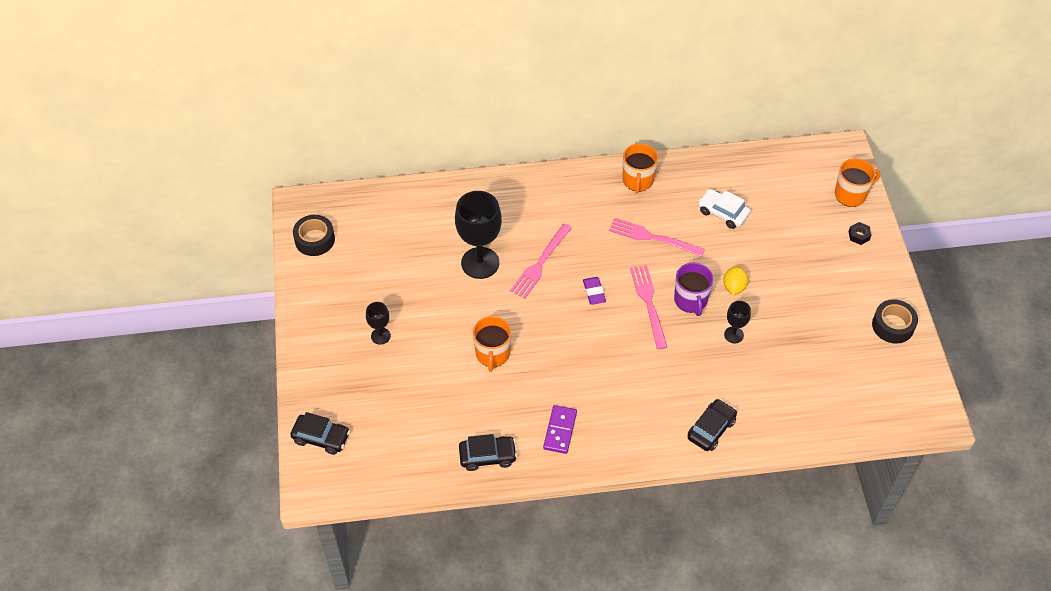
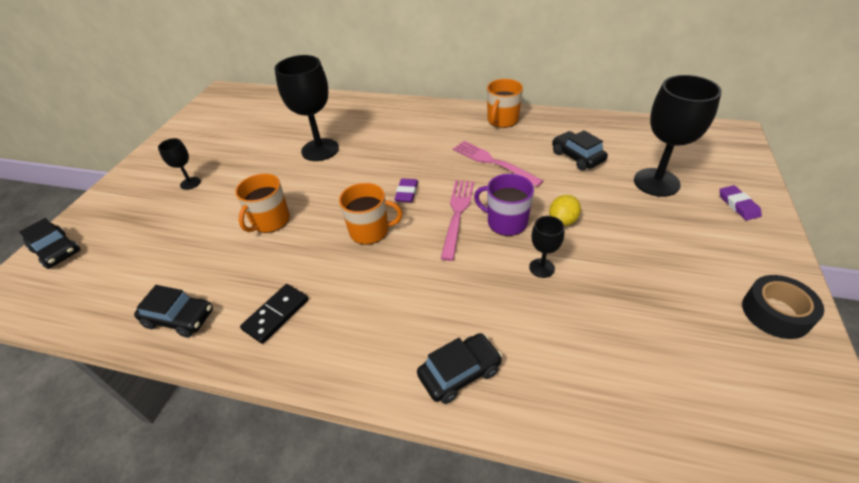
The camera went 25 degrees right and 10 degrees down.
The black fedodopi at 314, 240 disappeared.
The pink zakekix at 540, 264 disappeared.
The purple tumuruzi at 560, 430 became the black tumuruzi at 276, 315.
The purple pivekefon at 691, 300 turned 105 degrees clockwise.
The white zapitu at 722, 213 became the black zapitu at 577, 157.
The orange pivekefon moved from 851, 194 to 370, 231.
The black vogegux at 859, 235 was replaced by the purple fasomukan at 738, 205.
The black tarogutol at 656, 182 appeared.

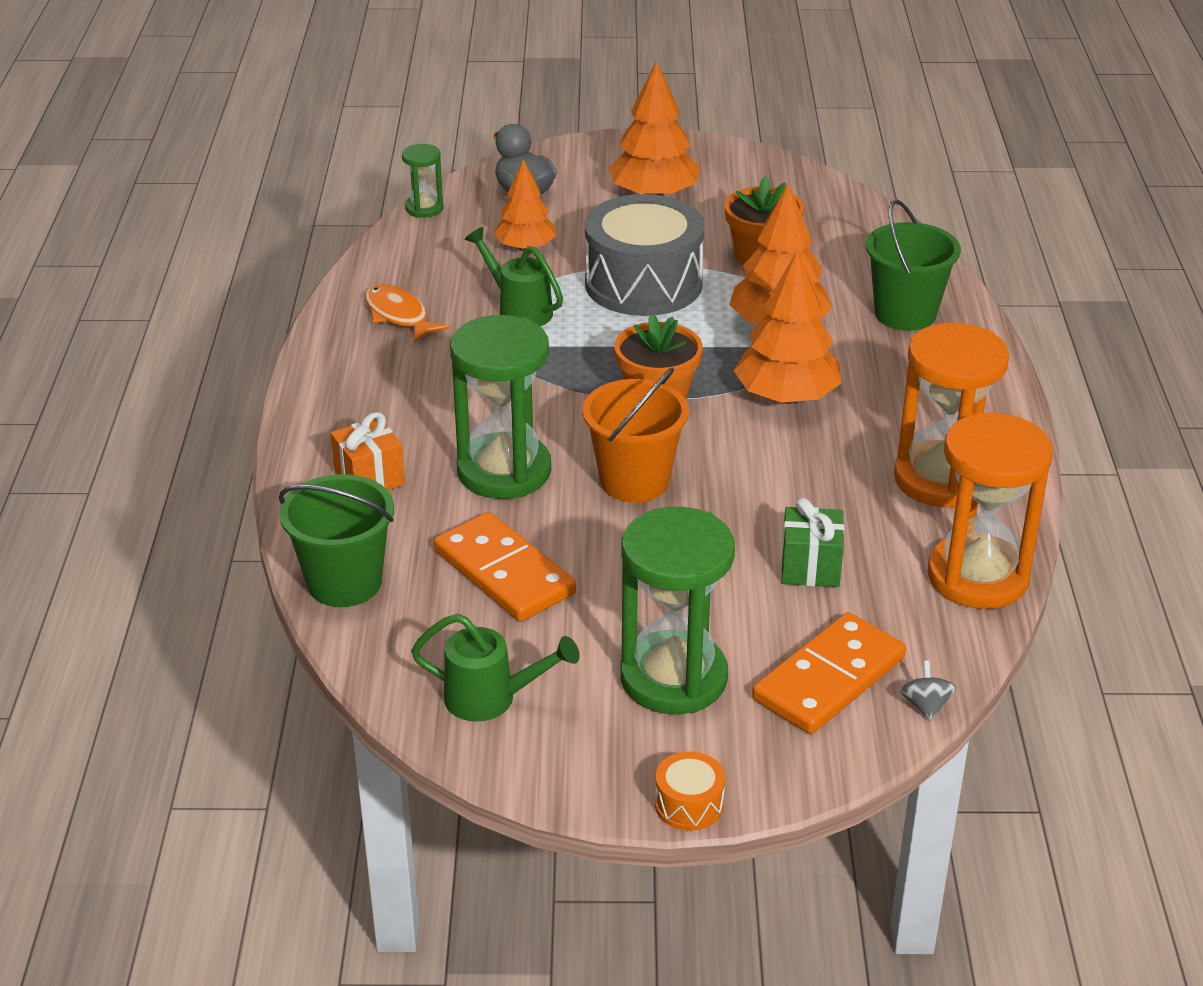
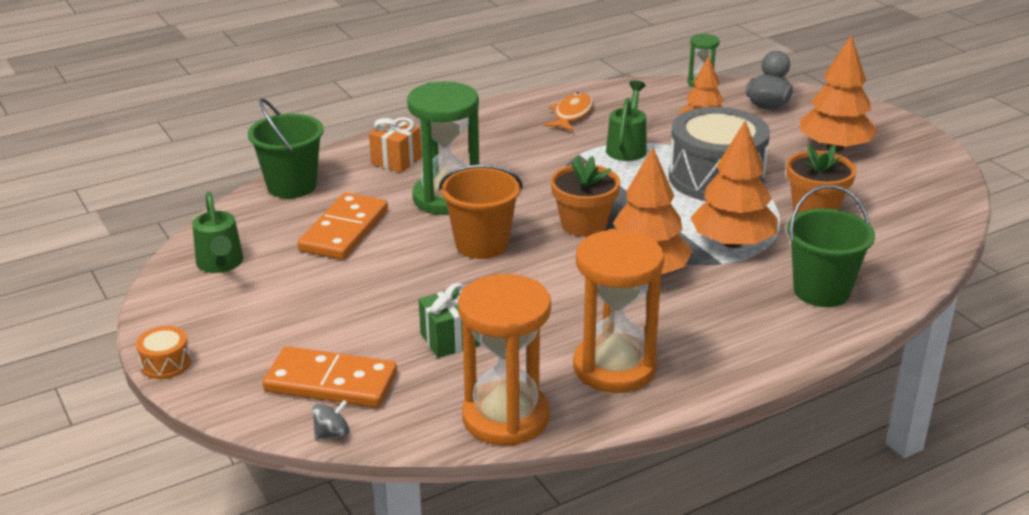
The camera went 60 degrees right and 5 degrees down.
The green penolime at 673, 678 disappeared.

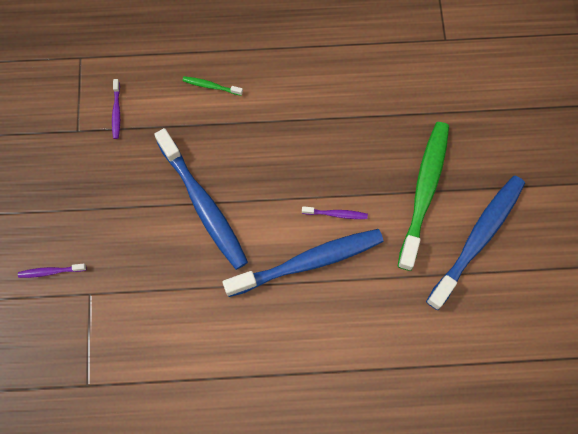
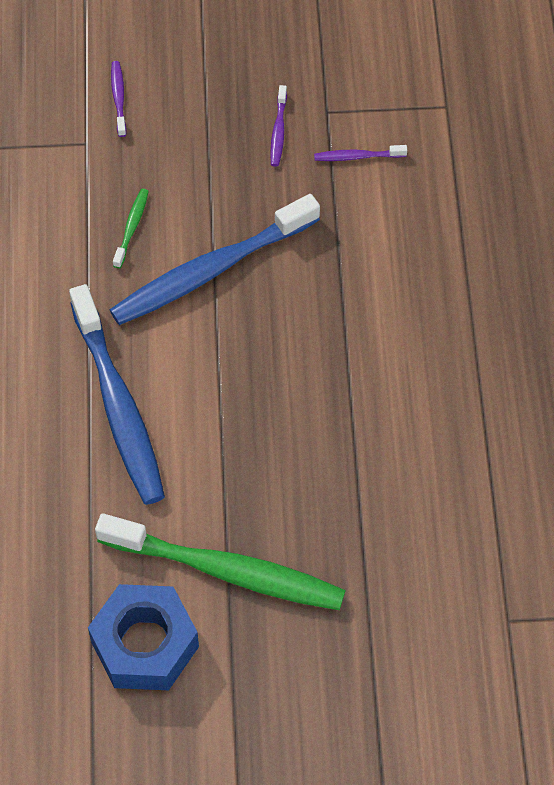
The camera went 90 degrees right and 10 degrees down.
The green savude moved from 211, 86 to 131, 228.
The purple savude moved from 335, 214 to 278, 130.
The blue savude at 477, 240 was replaced by the blue vogegux at 145, 644.

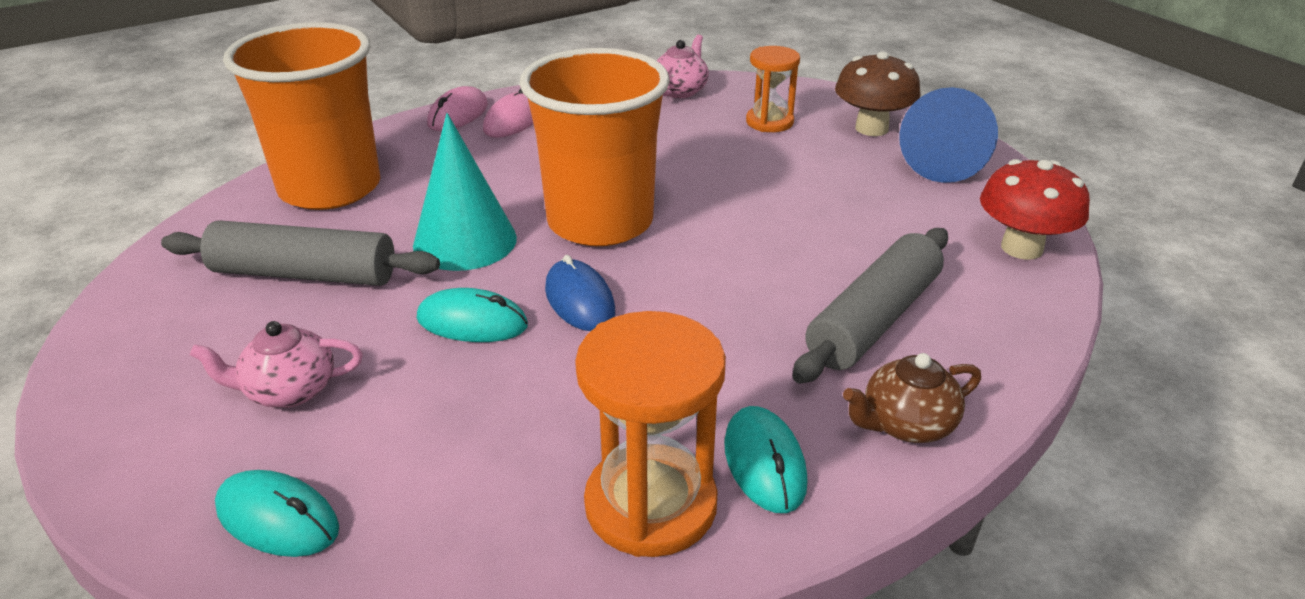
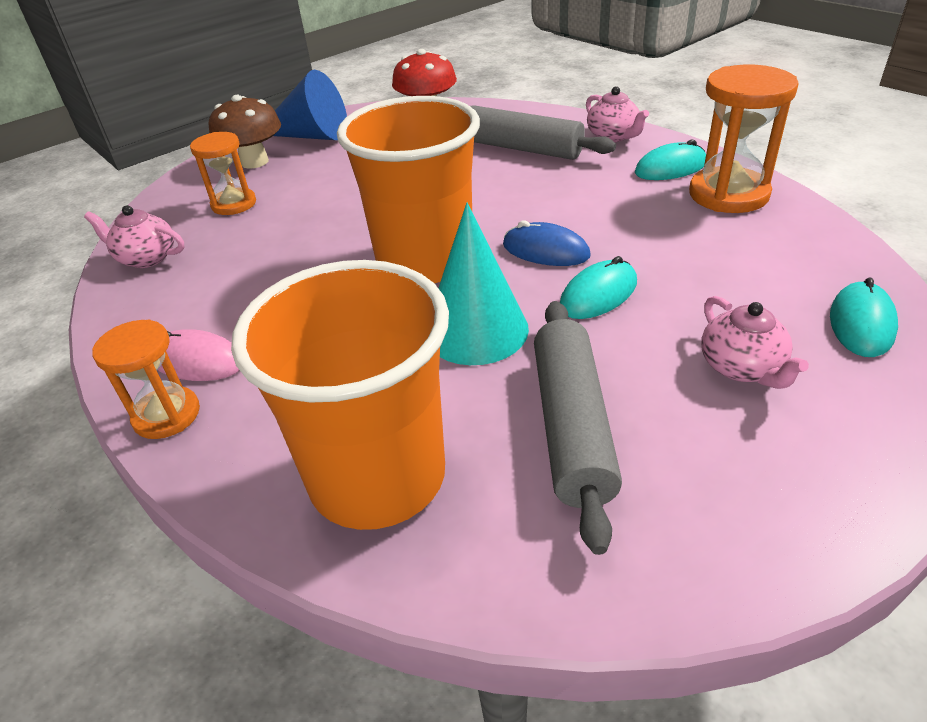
The camera went 95 degrees left and 5 degrees up.
The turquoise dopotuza at 472, 322 turned 45 degrees clockwise.
The pink dopotuza at 458, 114 was replaced by the orange penolime at 167, 415.
The blue dopotuza at 579, 300 turned 60 degrees clockwise.
The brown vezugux at 906, 424 became the pink vezugux at 613, 136.

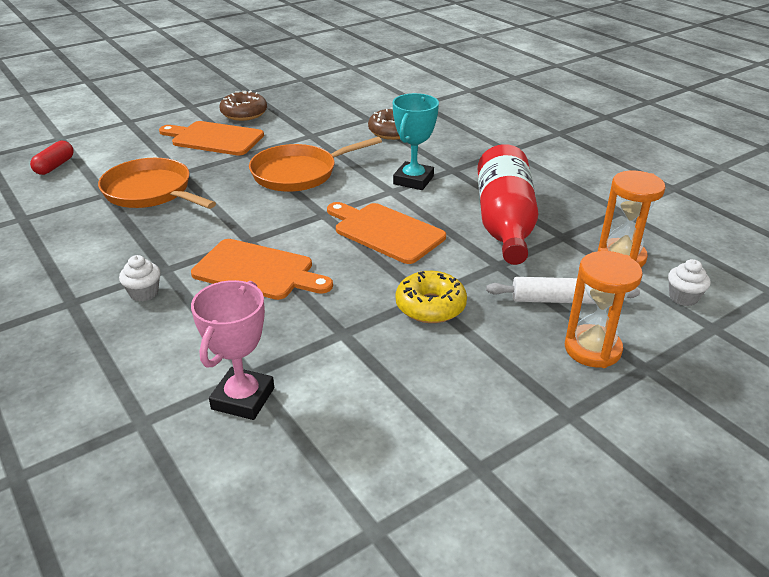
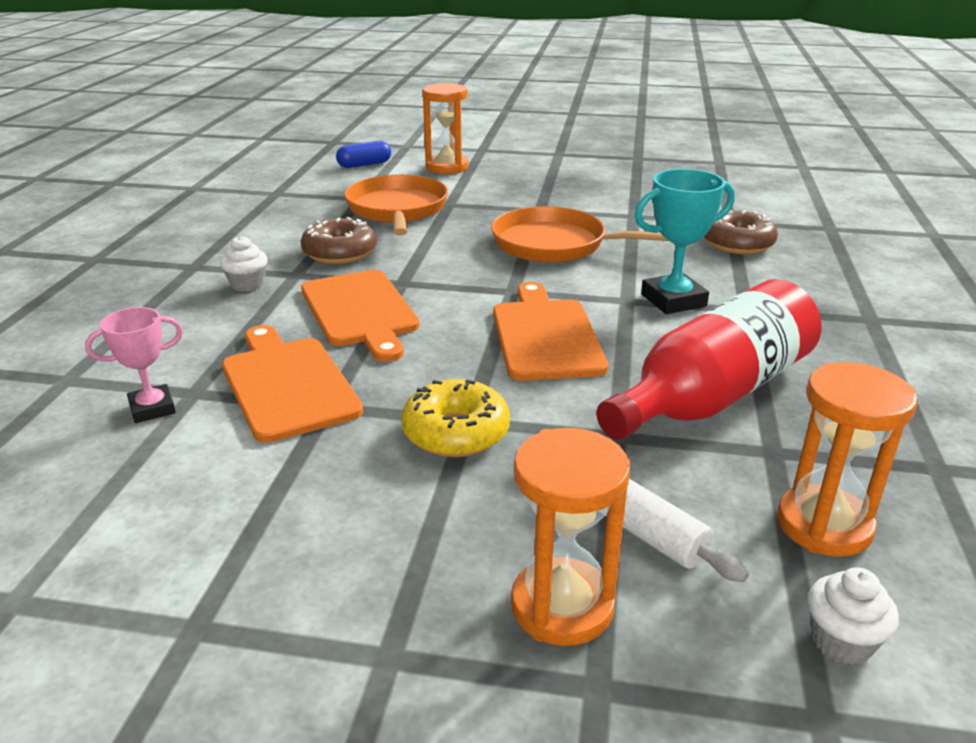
The camera went 45 degrees right and 5 degrees down.
The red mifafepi at 55, 166 became the blue mifafepi at 364, 165.
The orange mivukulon moved from 214, 138 to 287, 384.
The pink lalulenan at 243, 398 changed to 0.65 times the size.
The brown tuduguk moved from 244, 113 to 340, 253.
The orange penolime at 447, 167 appeared.

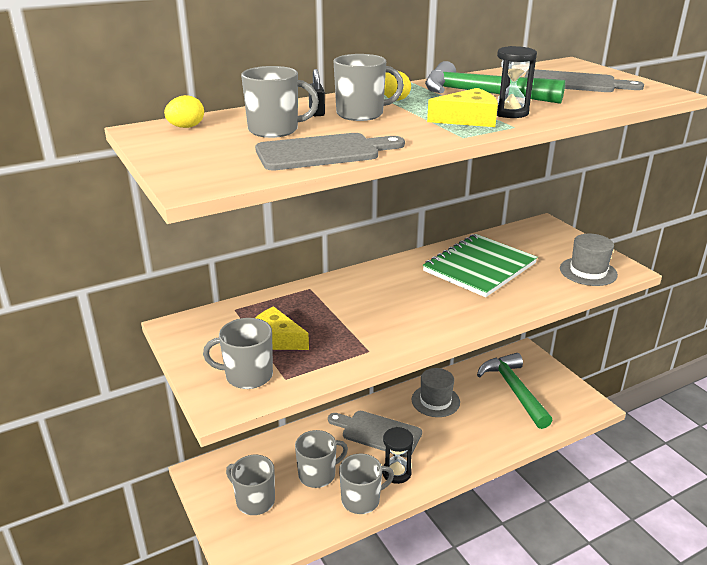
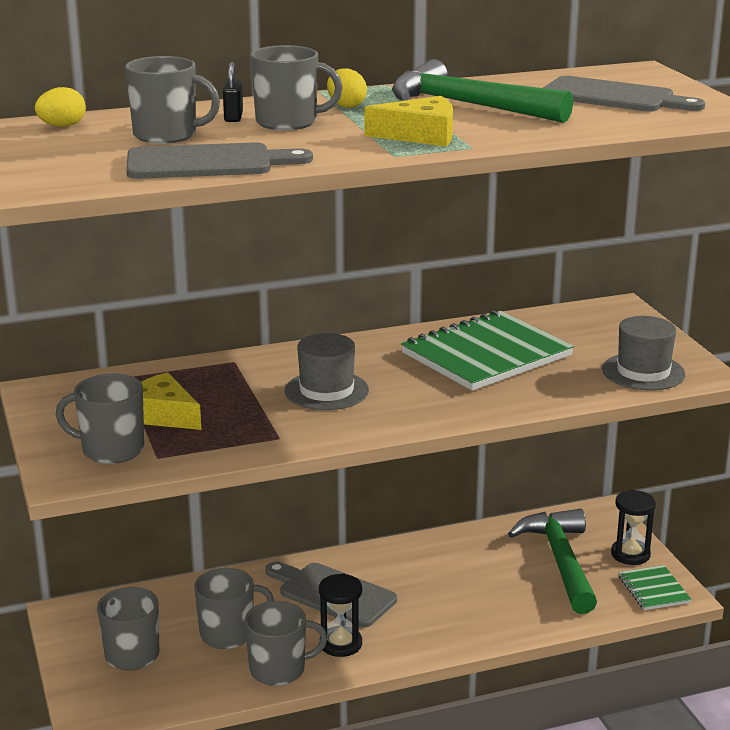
The camera went 10 degrees right and 5 degrees down.
The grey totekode moved from 435, 401 to 326, 391.
The black penolime moved from 510, 112 to 630, 554.
The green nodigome at 653, 590 appeared.

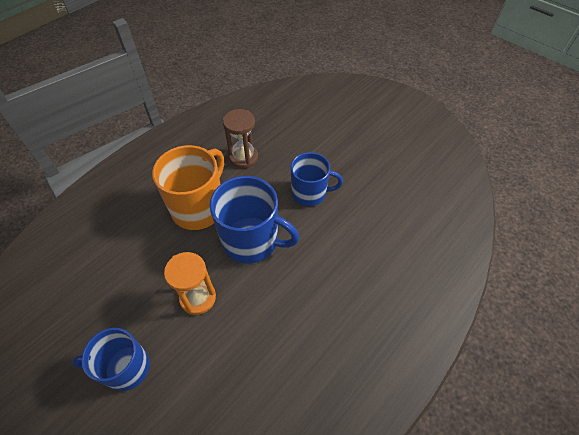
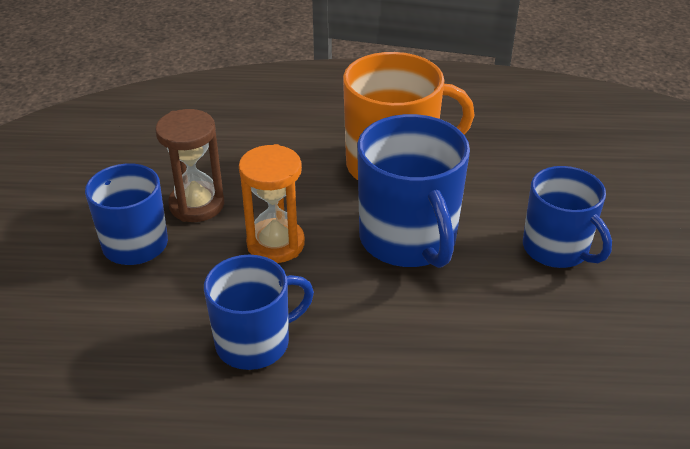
The camera went 50 degrees right and 15 degrees down.
The brown penolime moved from 243, 157 to 197, 205.
The blue pivekefon at 255, 342 appeared.

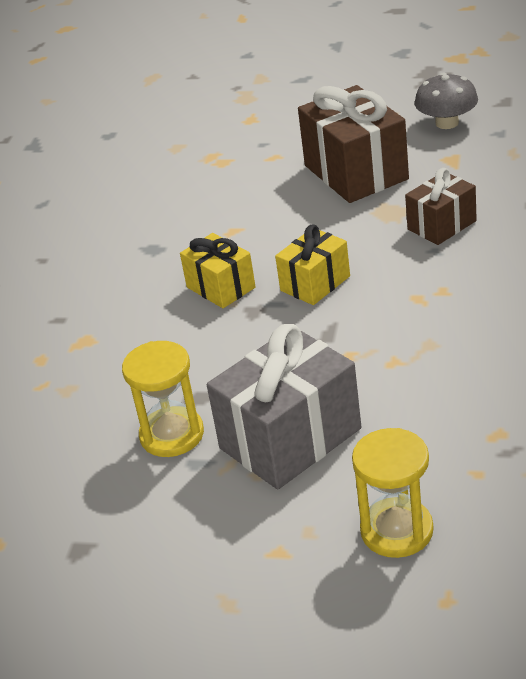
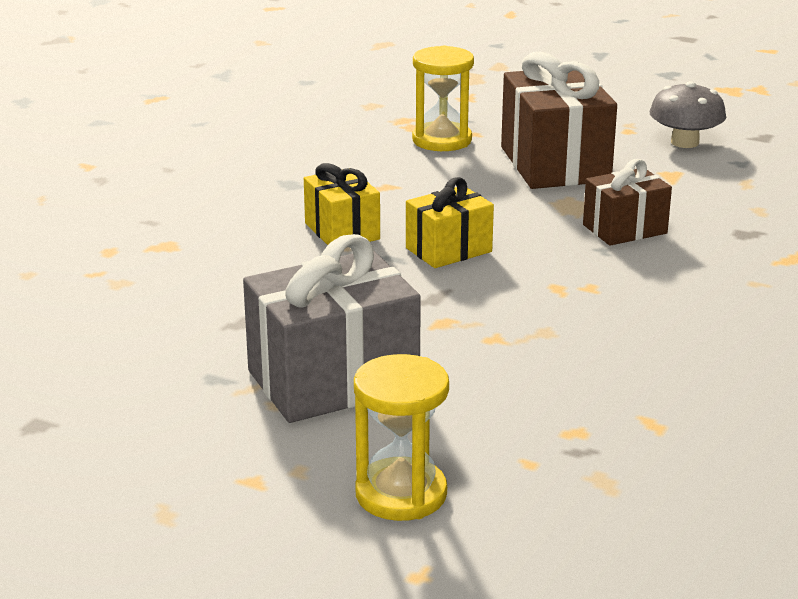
The camera went 10 degrees right and 10 degrees down.
The yellow penolime moved from 172, 435 to 442, 140.

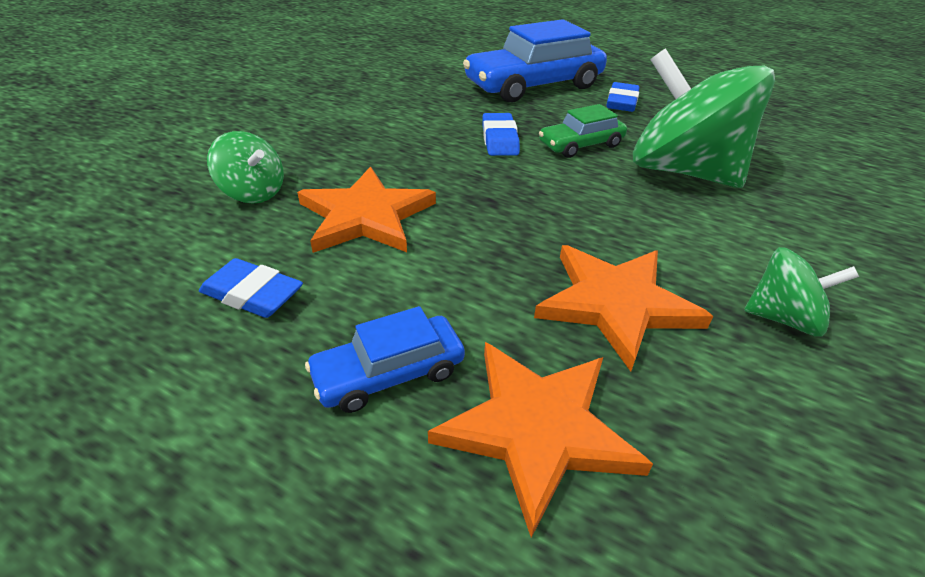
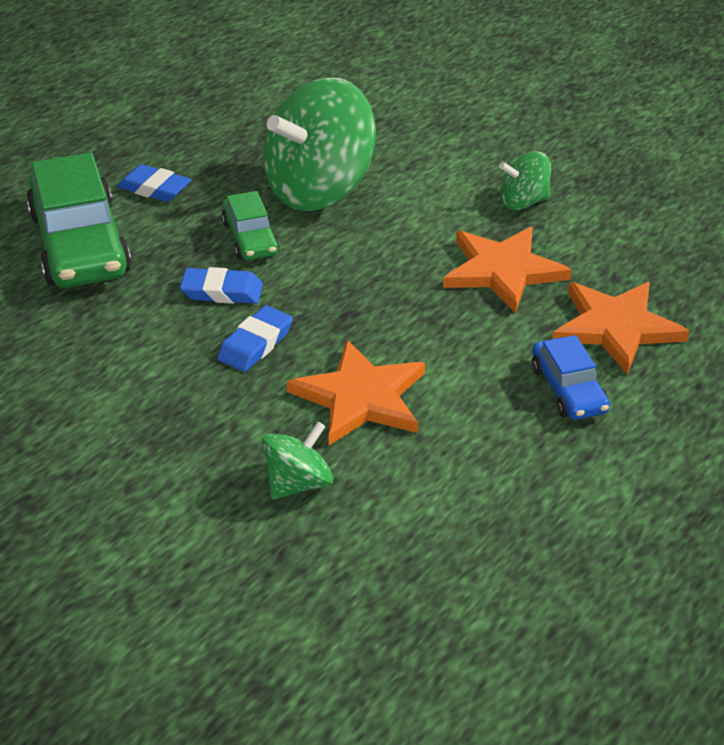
The camera went 80 degrees left and 0 degrees up.
The blue fasomukan moved from 252, 294 to 255, 344.
The blue zapitu at 533, 85 became the green zapitu at 79, 244.
The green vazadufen at 783, 318 turned 120 degrees counterclockwise.

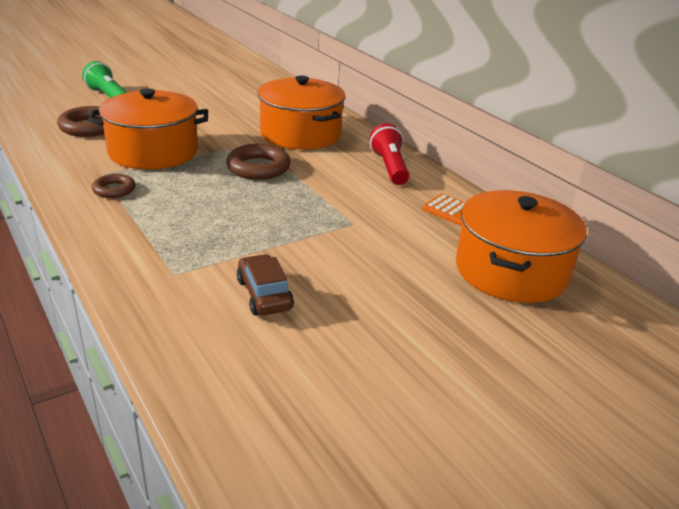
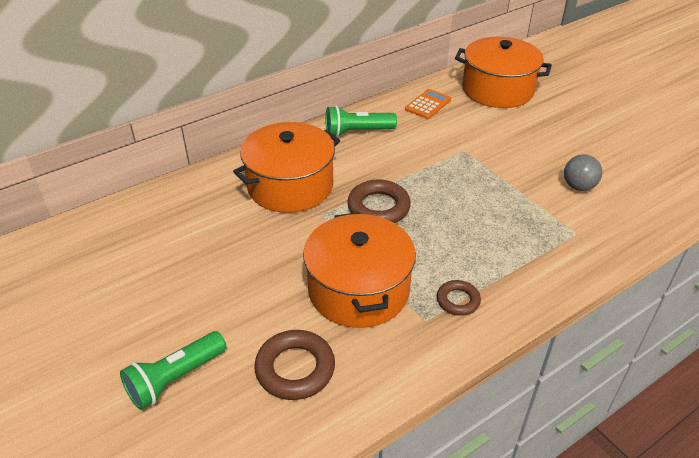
The camera went 90 degrees left and 10 degrees up.
The brown zapitu at 264, 295 was replaced by the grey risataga at 578, 186.
The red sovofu at 389, 167 became the green sovofu at 357, 132.

